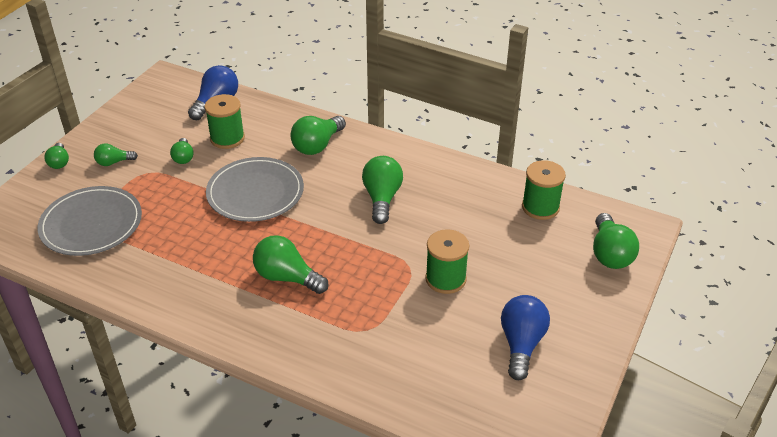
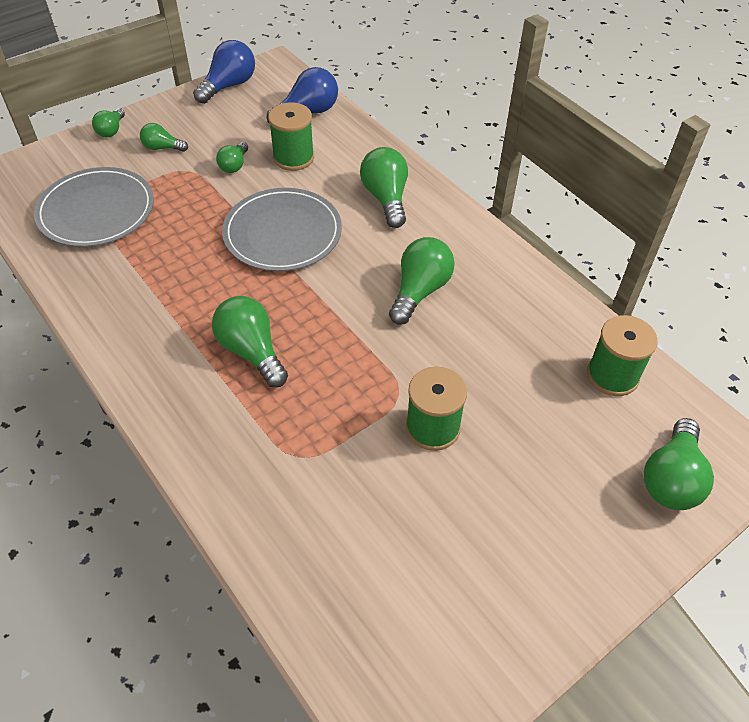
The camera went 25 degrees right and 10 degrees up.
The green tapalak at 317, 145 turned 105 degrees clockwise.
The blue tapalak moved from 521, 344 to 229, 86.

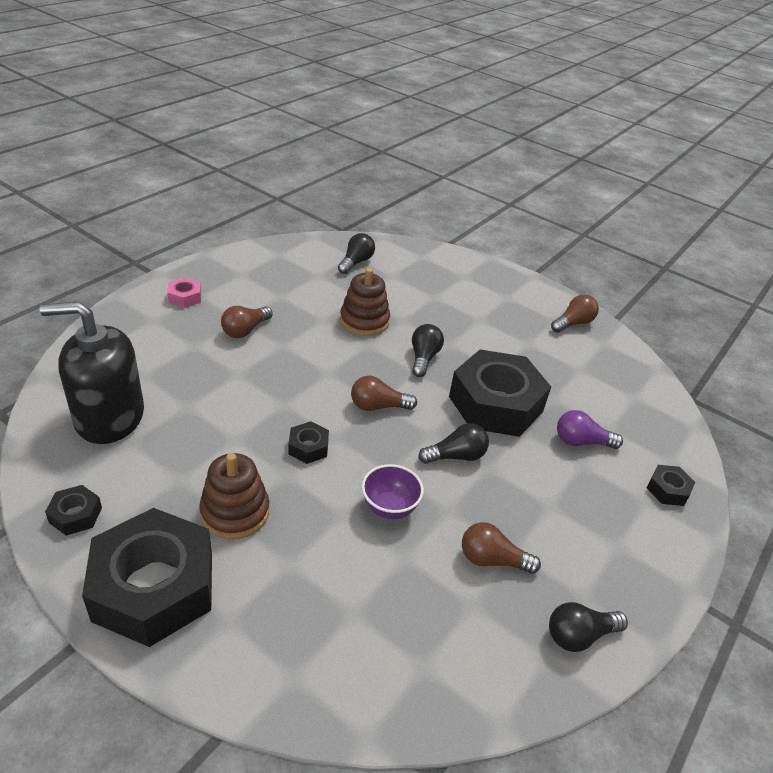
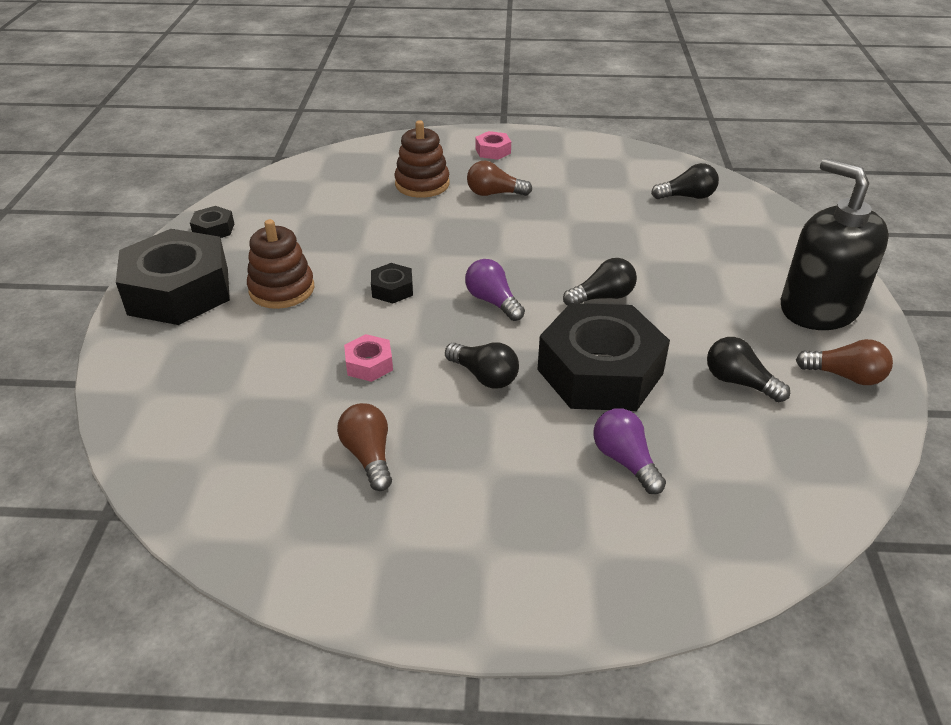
The camera went 60 degrees right and 0 degrees up.
The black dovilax moved from 109, 417 to 819, 308.
The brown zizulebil moved from 364, 321 to 422, 184.
The brown tapalak at 378, 406 became the purple tapalak at 492, 301.
The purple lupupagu at 389, 508 was replaced by the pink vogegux at 369, 364.
The black tapalak moved from 579, 635 to 739, 382.
The black vogegux at 667, 490 disappeared.

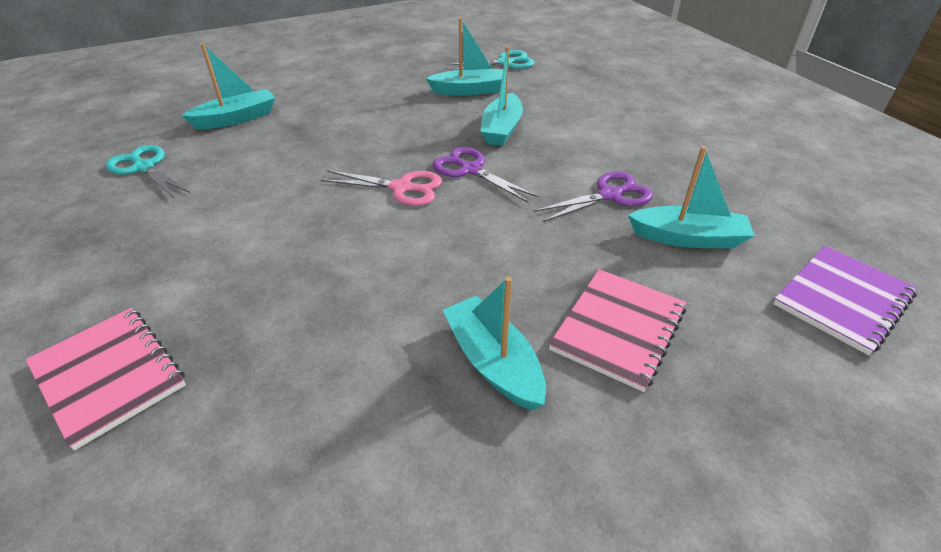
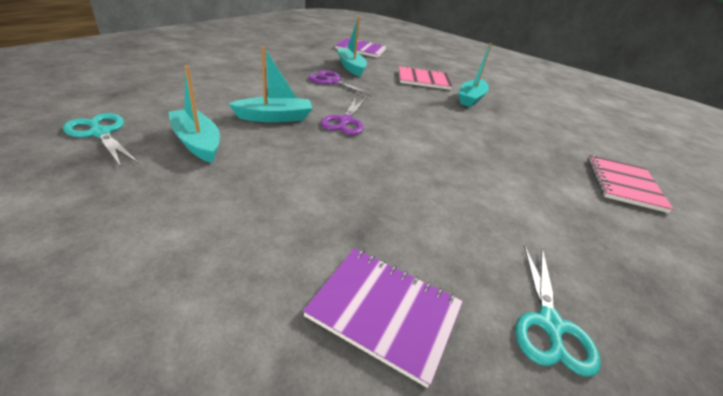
The camera went 125 degrees left and 5 degrees down.
The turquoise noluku at 236, 118 was replaced by the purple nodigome at 384, 311.
The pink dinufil at 402, 188 disappeared.

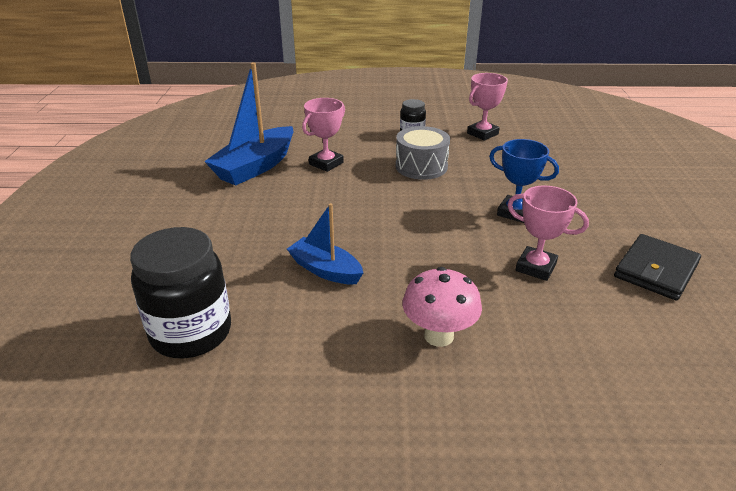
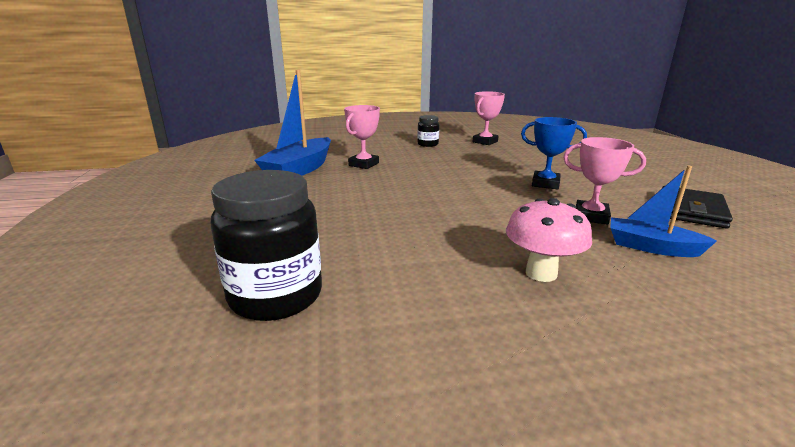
The camera went 10 degrees left and 10 degrees down.
The blue noluku moved from 325, 270 to 651, 247.
The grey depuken at 421, 166 disappeared.

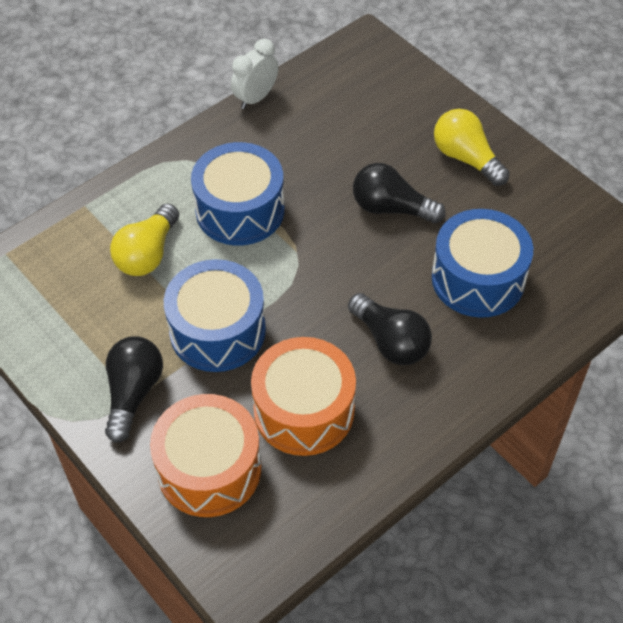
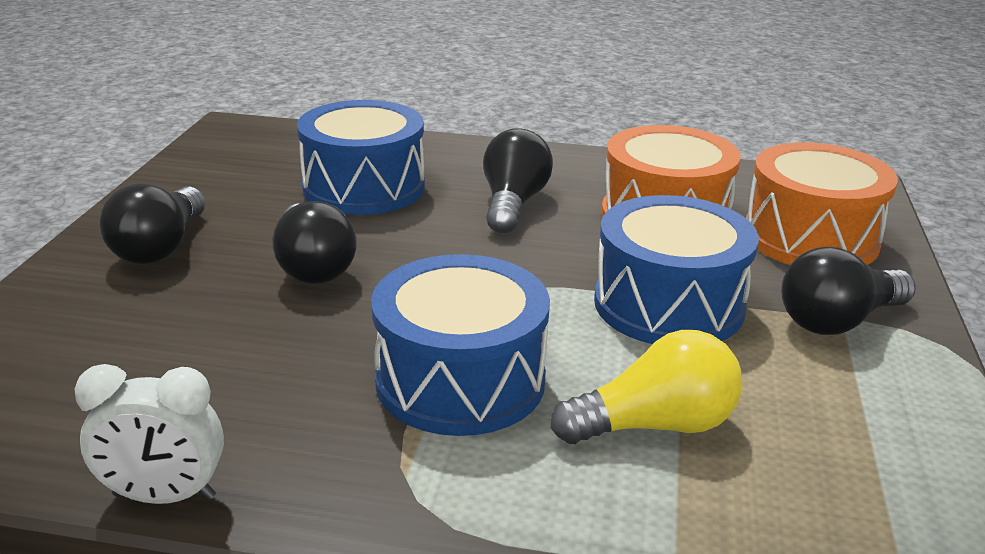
The camera went 130 degrees left and 25 degrees down.
The yellow tapalak at 466, 158 became the black tapalak at 160, 247.

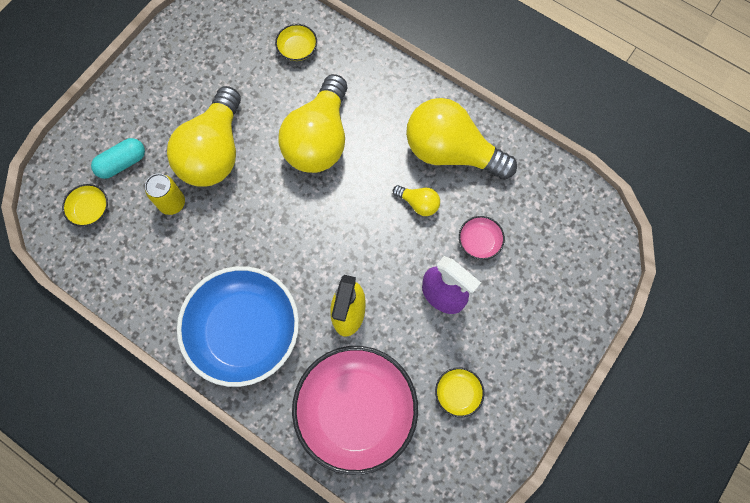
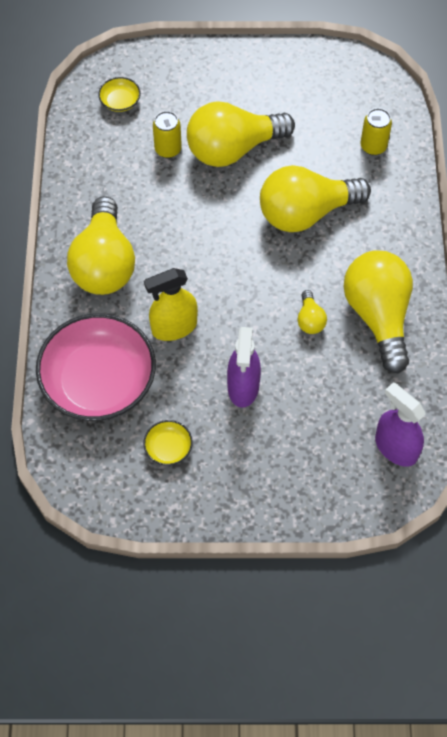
The camera went 55 degrees right and 10 degrees down.
The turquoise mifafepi at 122, 163 disappeared.
The blue lupupagu at 244, 331 was replaced by the yellow tapalak at 104, 264.
The yellow lupupagu at 297, 49 was replaced by the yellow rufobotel at 373, 146.
The pink lupupagu at 479, 241 disappeared.
The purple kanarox at 395, 447 appeared.

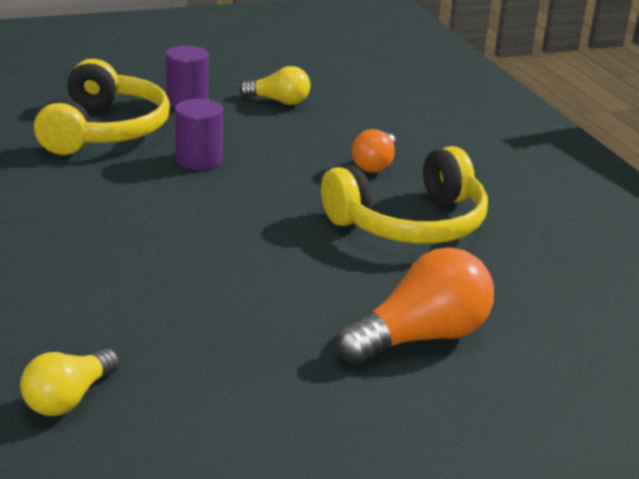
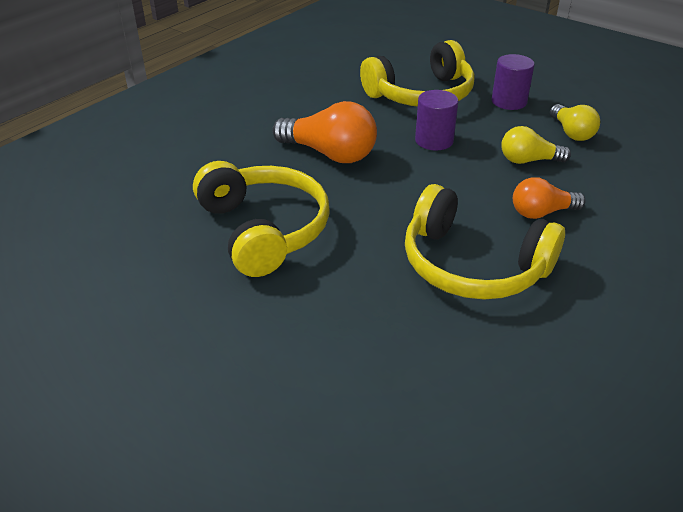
The camera went 60 degrees right and 10 degrees up.
The yellow tapalak moved from 69, 398 to 528, 160.
The orange tapalak moved from 420, 337 to 329, 154.
The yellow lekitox at 263, 230 appeared.

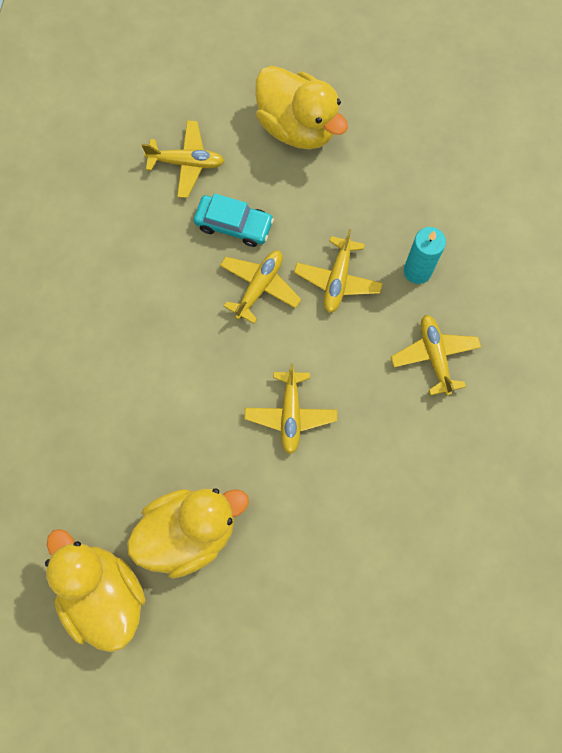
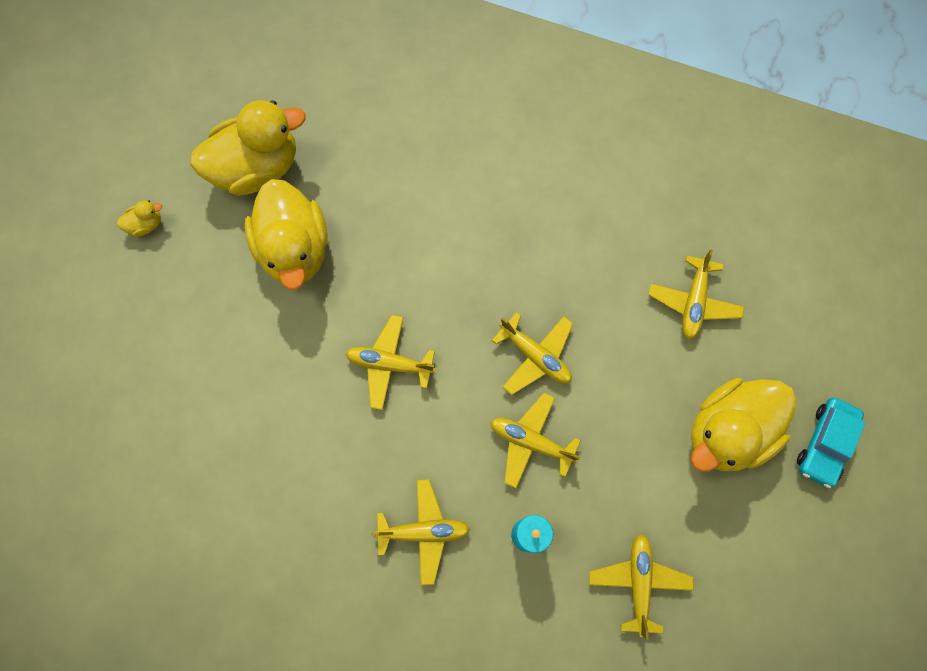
The camera went 100 degrees right and 0 degrees up.
The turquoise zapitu moved from 234, 225 to 825, 443.
The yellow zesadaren at 146, 224 appeared.
The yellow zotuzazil at 638, 582 appeared.

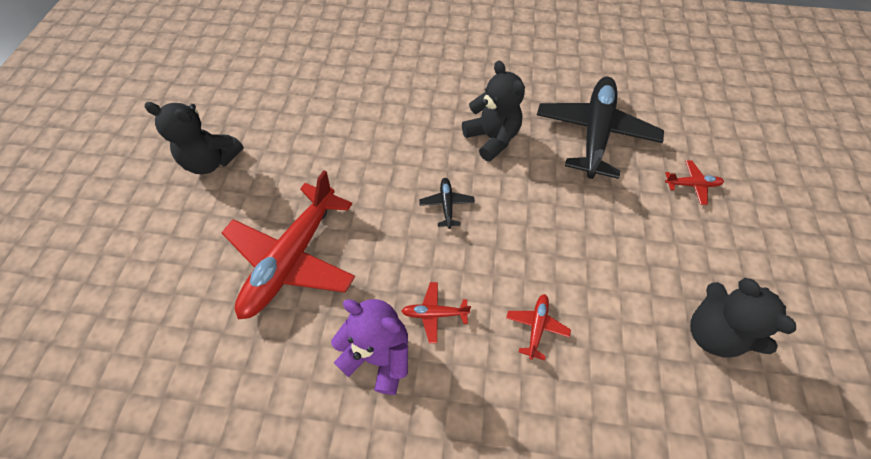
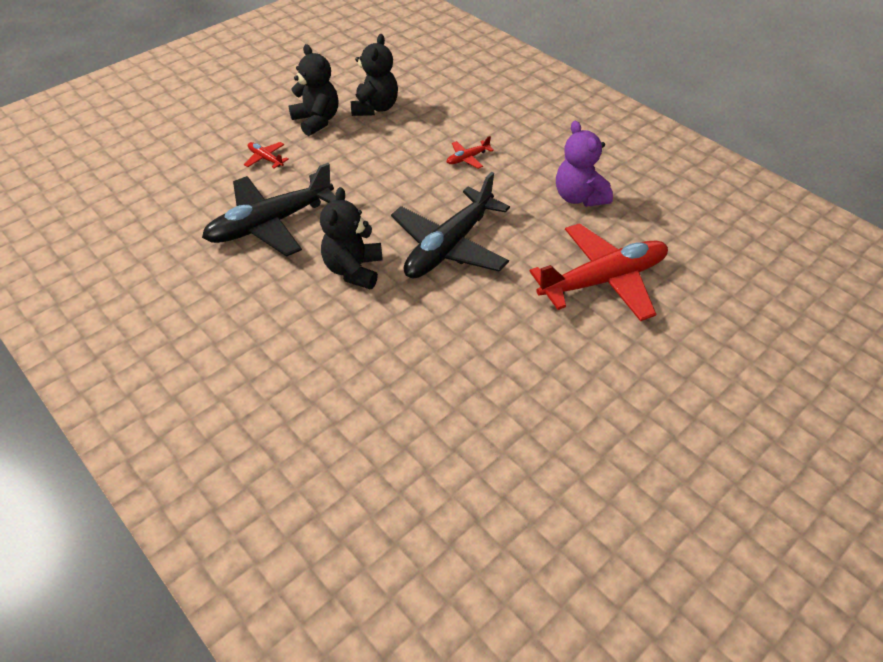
The camera went 140 degrees left and 10 degrees down.
The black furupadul moved from 212, 161 to 317, 121.
The red zotuzazil at 434, 313 disappeared.
The black zotuzazil at 447, 205 changed to 2.45 times the size.

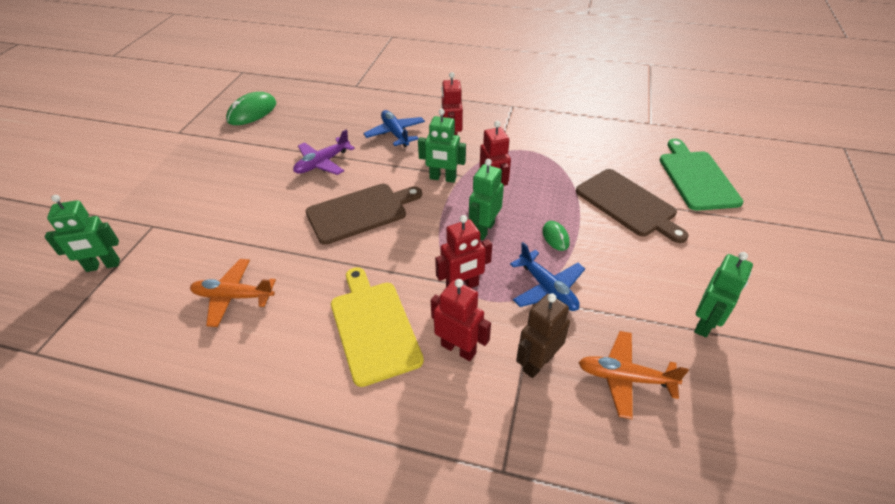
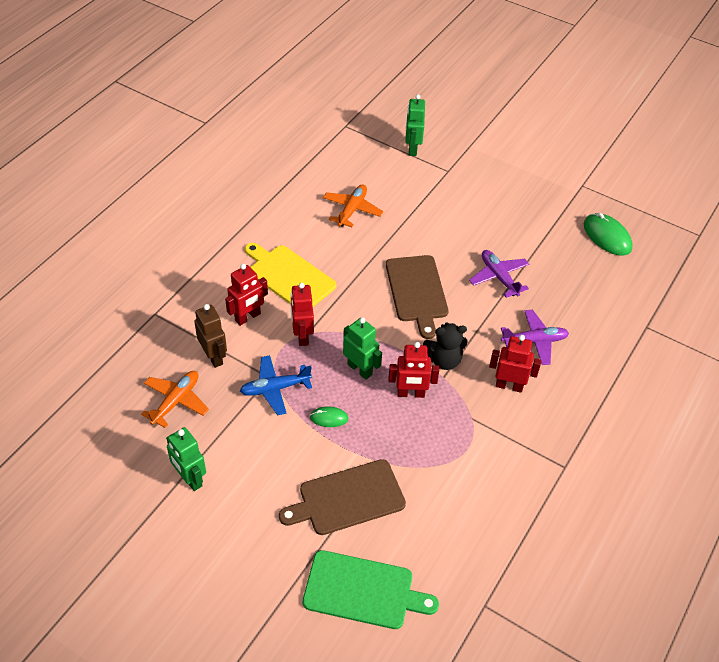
The camera went 105 degrees right and 5 degrees up.
The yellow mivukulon at 373, 327 turned 135 degrees counterclockwise.
The blue zotuzazil at 395, 133 became the purple zotuzazil at 534, 341.
The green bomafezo at 443, 178 was replaced by the black furupadul at 444, 360.

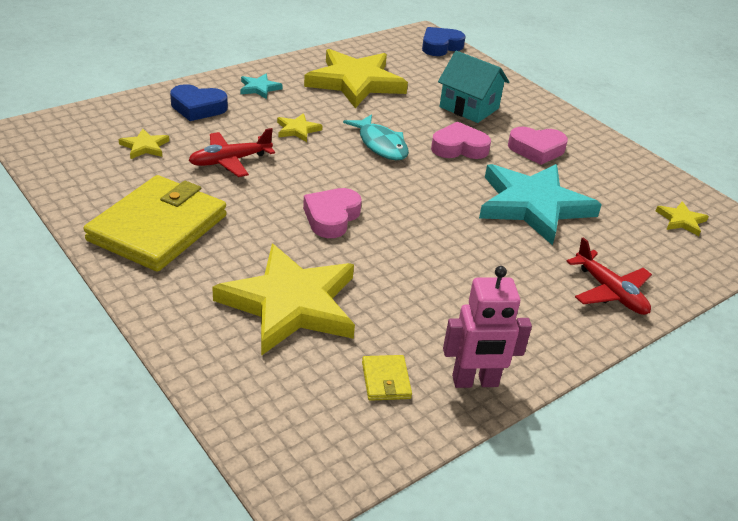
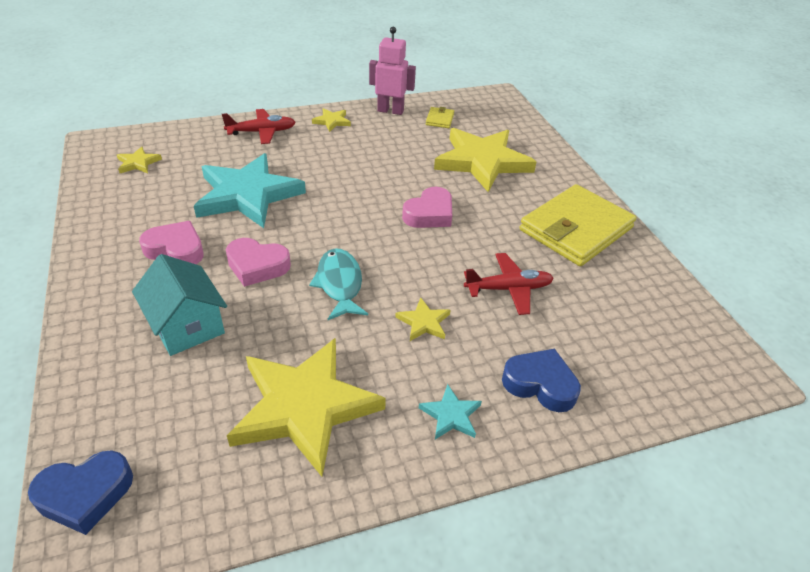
The camera went 160 degrees left and 5 degrees up.
The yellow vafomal moved from 145, 146 to 332, 121.
The red zotuzazil at 610, 292 turned 90 degrees clockwise.

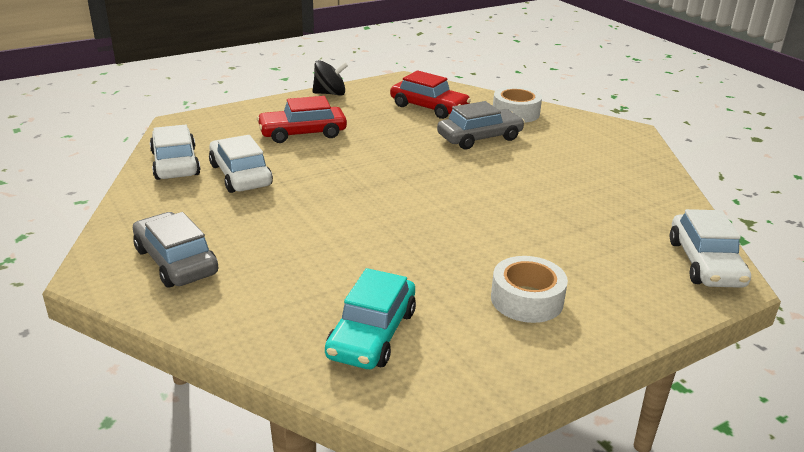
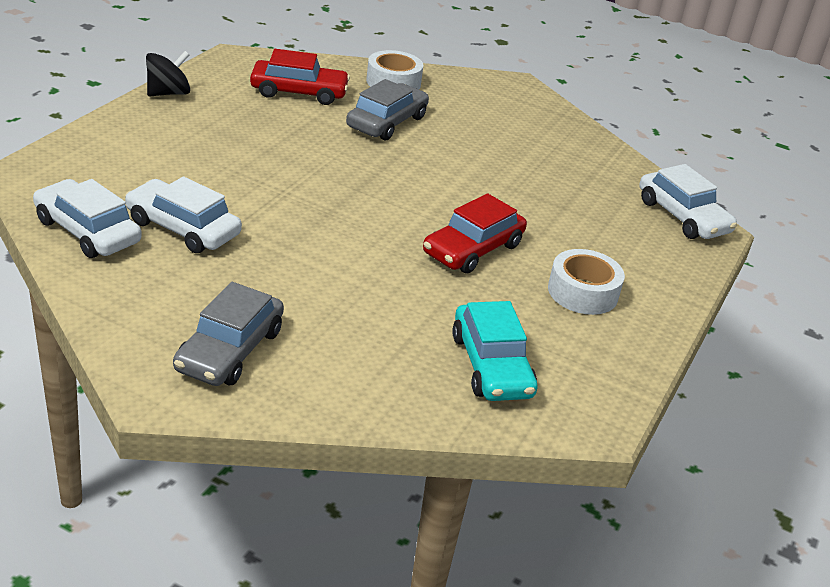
The camera went 35 degrees left and 5 degrees up.
The grey zapitu at 176, 261 turned 90 degrees counterclockwise.
The red zapitu moved from 302, 133 to 473, 249.

